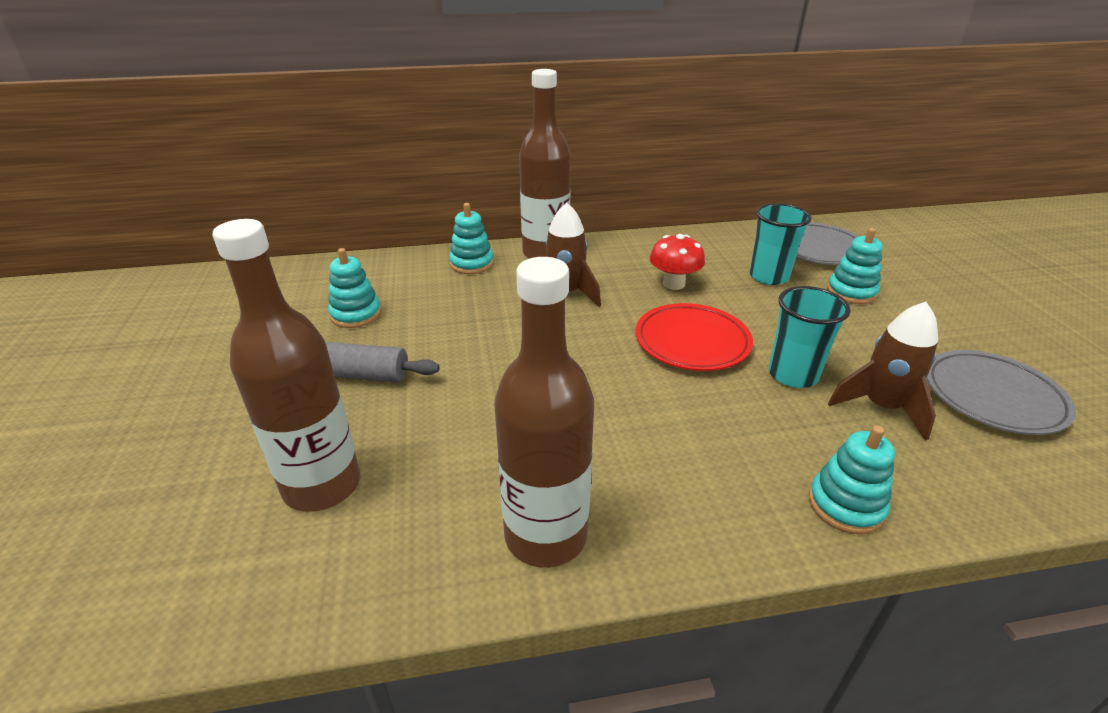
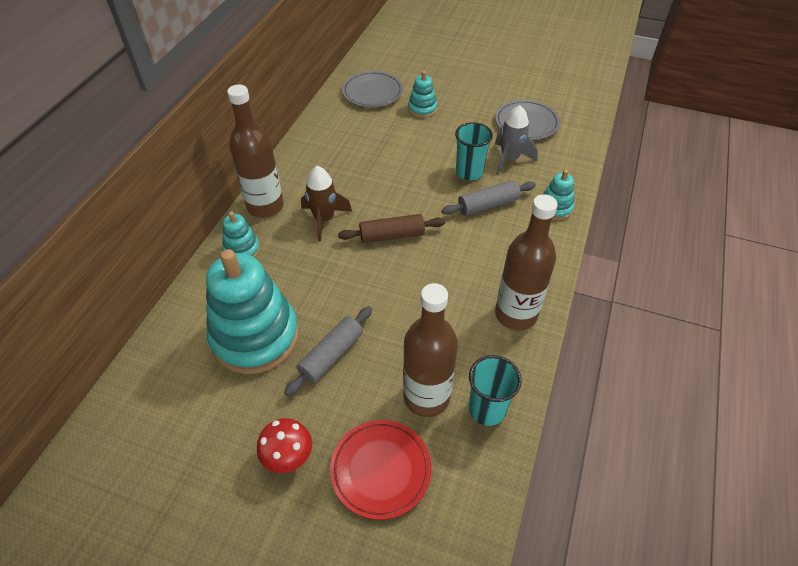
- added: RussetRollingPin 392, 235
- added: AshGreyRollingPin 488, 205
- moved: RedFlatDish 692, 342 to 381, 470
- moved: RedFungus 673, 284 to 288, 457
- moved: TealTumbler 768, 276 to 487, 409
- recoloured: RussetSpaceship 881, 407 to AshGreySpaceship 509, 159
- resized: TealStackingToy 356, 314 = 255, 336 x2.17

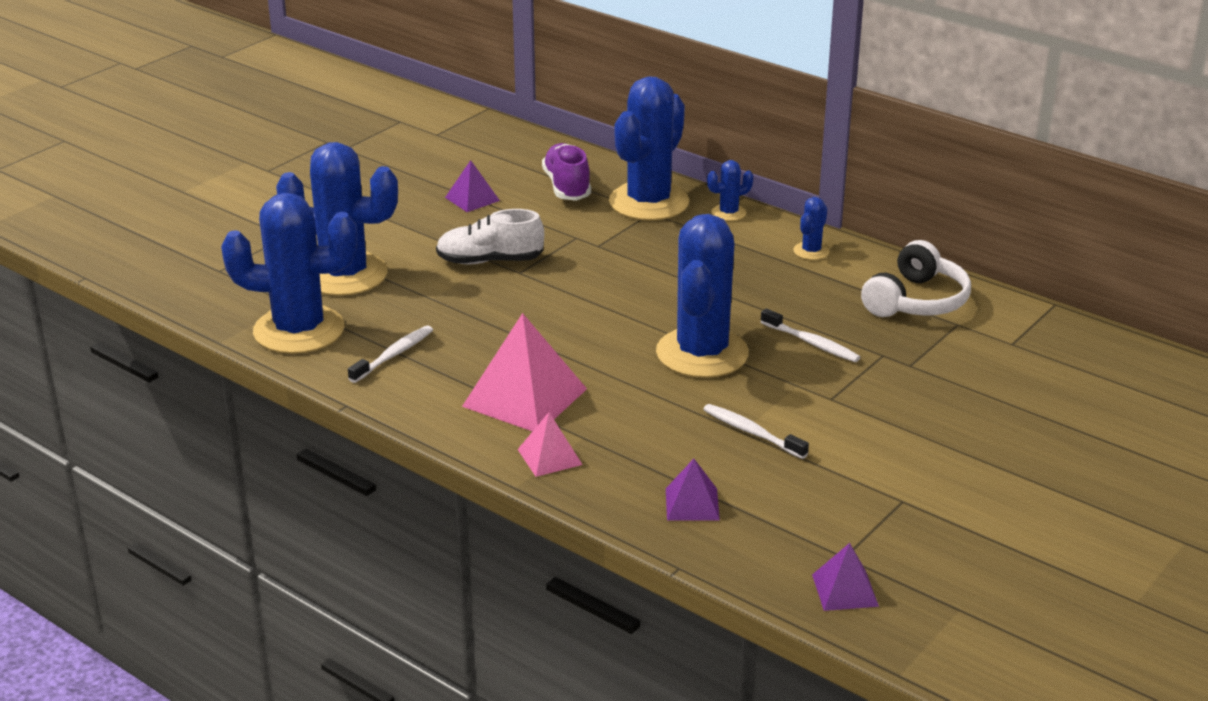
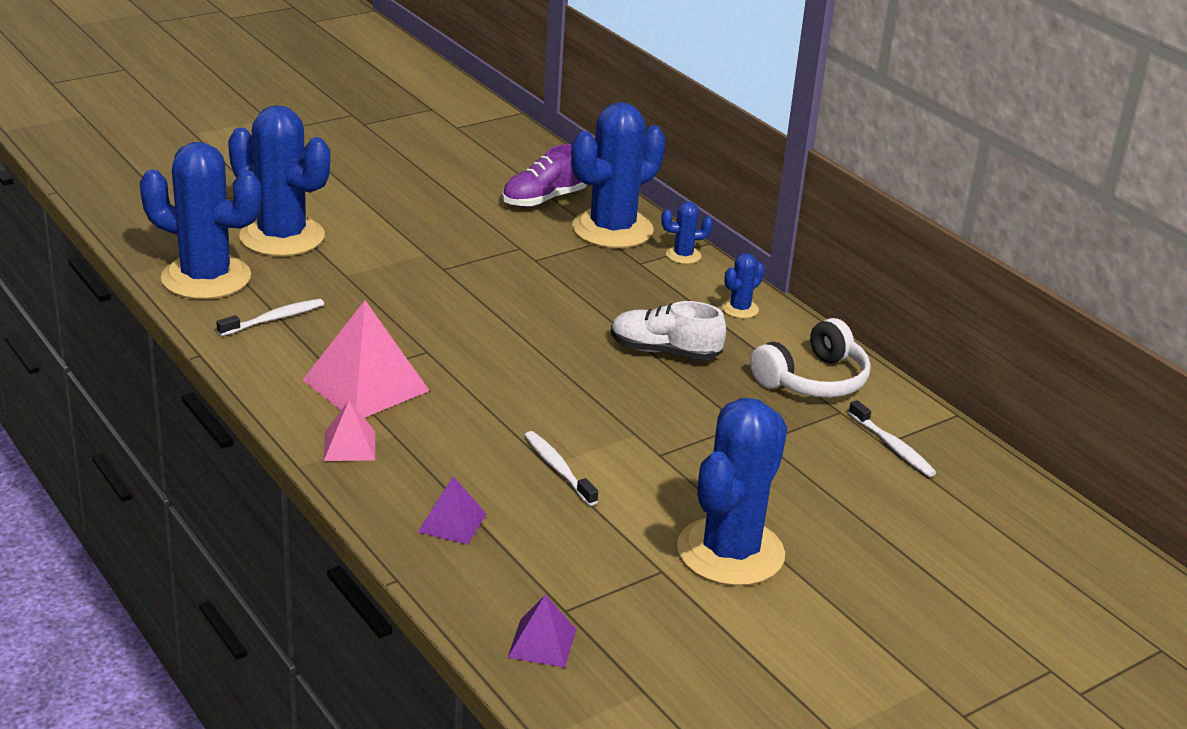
- removed: RoyalPurpleSolidPyramid 472, 199
- moved: SnowWhiteShoe 490, 261 to 664, 351
- moved: BluePricklyPlant 702, 353 to 730, 552
- moved: SnowWhiteToothbrush 811, 343 to 892, 446
- turned: RoyalPurpleShoe 567, 187 = 544, 199 135 degrees counterclockwise

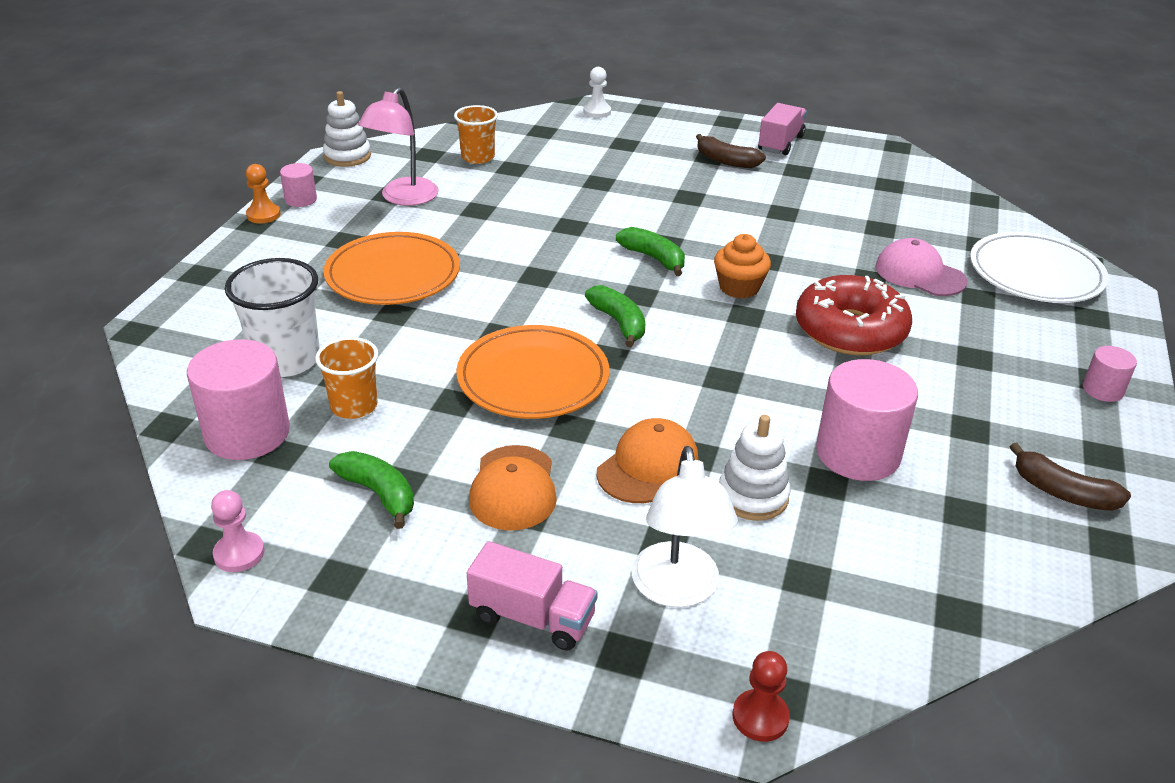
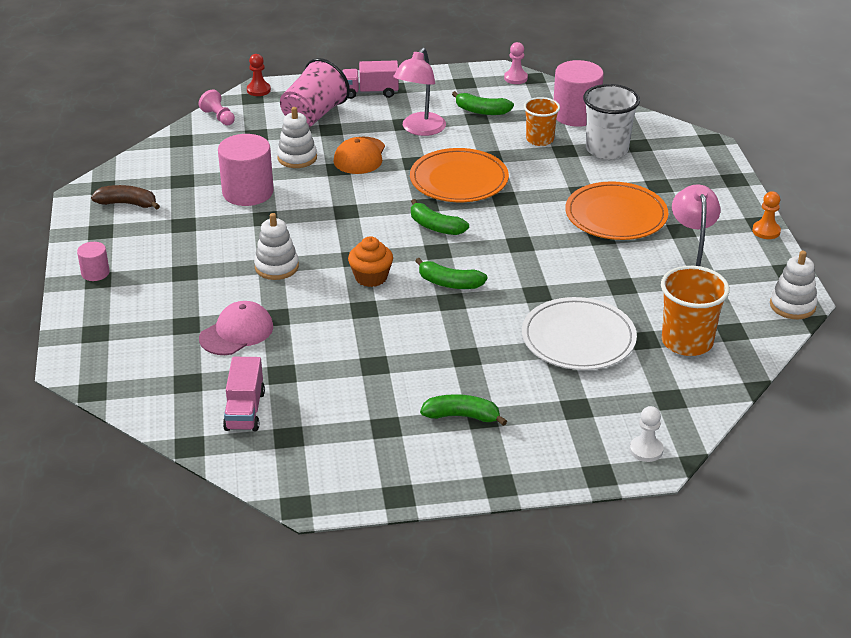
- removed: RosePinkSolidCylinder 301, 199
- added: RosePinkPawn 218, 117
- moved: RosePinkLorry 780, 143 to 245, 410
- moved: SnowWhiteFlatDish 1036, 273 to 578, 338
- replaced: BrightOrangePeakedCap 513, 488 to RosePinkDeskLamp 420, 129
- replaced: SnowWhiteDeskLamp 677, 590 to RosePinkTumbler 314, 115
- replaced: RedDonut 850, 330 to SnowWhiteStackingToy 276, 267
- recoloured: RussetBananaFruit 726, 161 to EmeraldBananaFruit 462, 416
- turned: RosePinkPeakedCap 919, 274 = 236, 332 60 degrees counterclockwise
- resized: BrightOrangeTumbler 478, 157 = 687, 342 x1.52

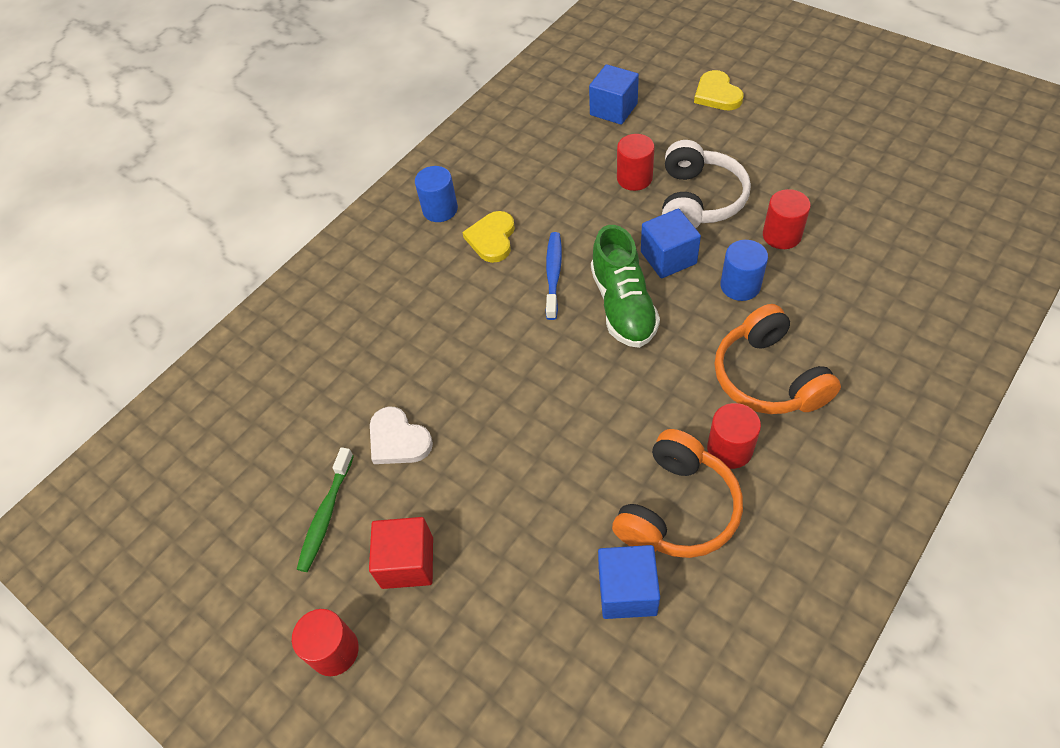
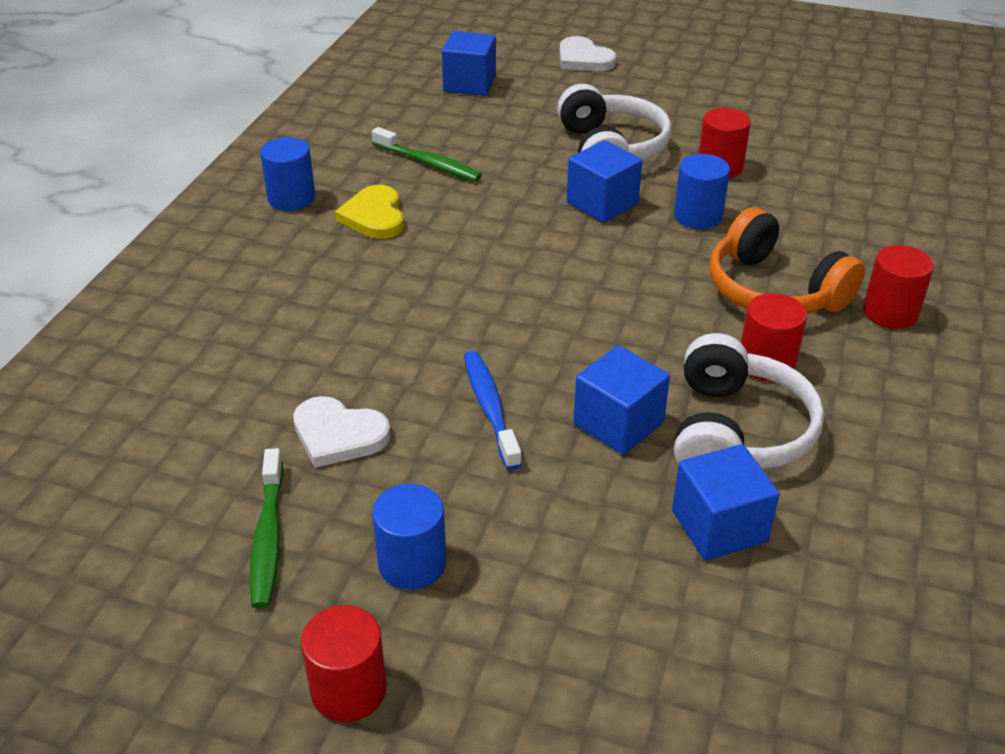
- removed: EmeraldShoe 623, 306
- added: EmeraldToothbrush 429, 163
- added: BlueSolidCube 618, 423
- moved: BlueToothbrush 553, 274 to 490, 408
- moved: RedSolidCylinder 634, 178 to 890, 313
- replaced: RedSolidCube 407, 562 to BlueSolidCylinder 412, 563
- recoloured: BrightOrangeHeadphones 677, 509 to SnowWhiteHeadphones 736, 431
- recoloured: YellowHeartShape 717, 94 to SnowWhiteHeartShape 583, 59

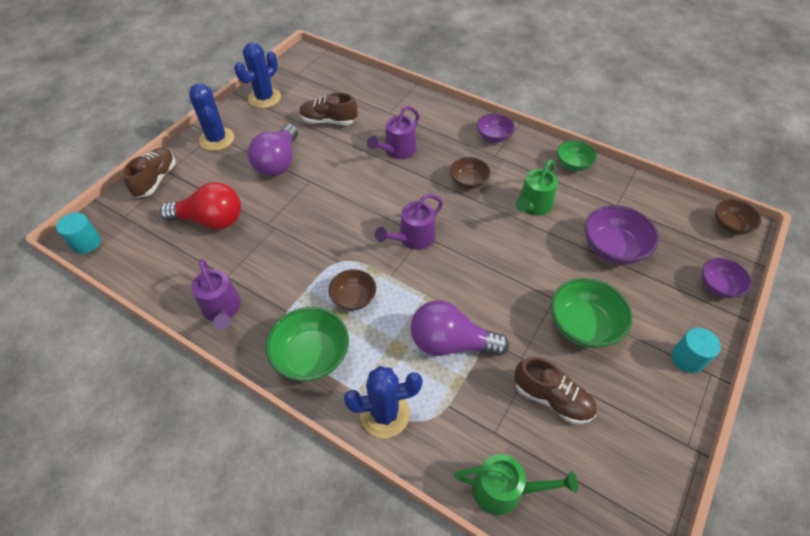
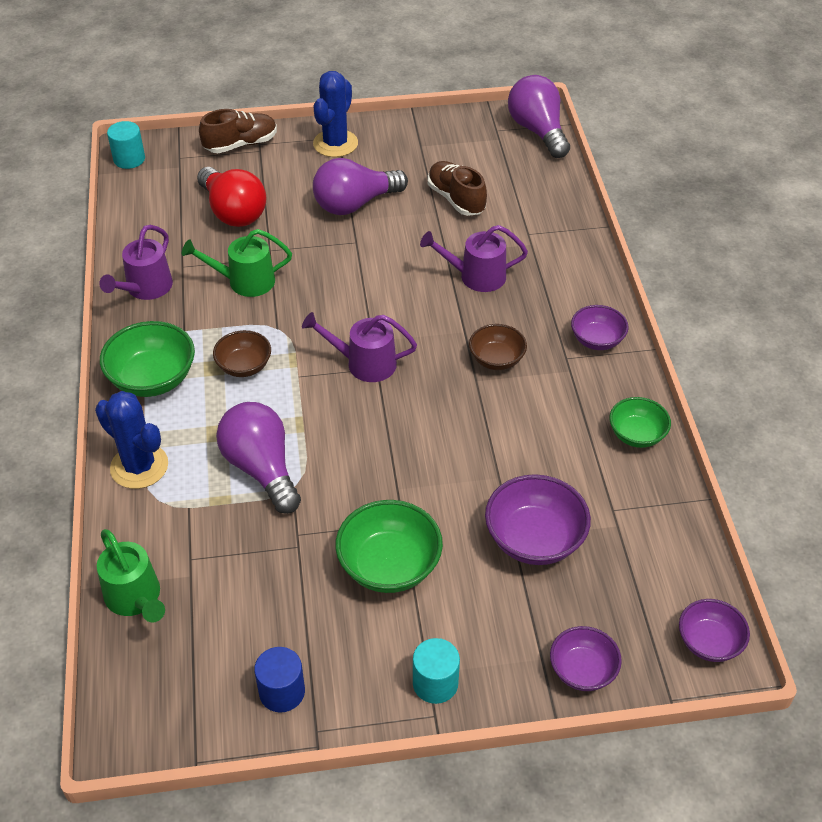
- removed: BluePricklyPlant 264, 98
- removed: RussetShoe 552, 399
- added: BlueSolidCylinder 282, 692
- added: RoyalPurpleBulb 538, 131
- moved: EmeraldWateringPot 532, 206 to 244, 281
- recoloured: RussetBowl 730, 225 to RoyalPurpleBowl 709, 642

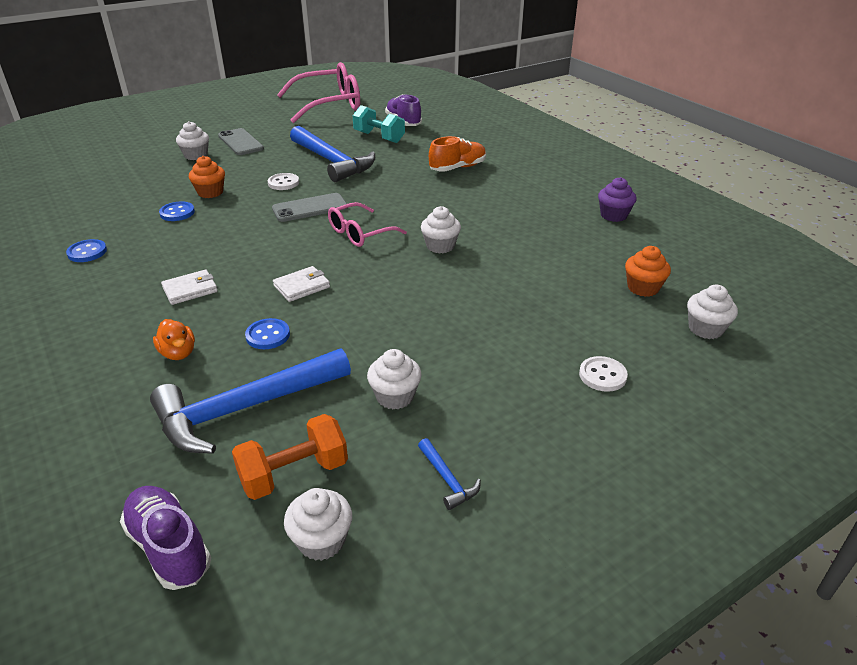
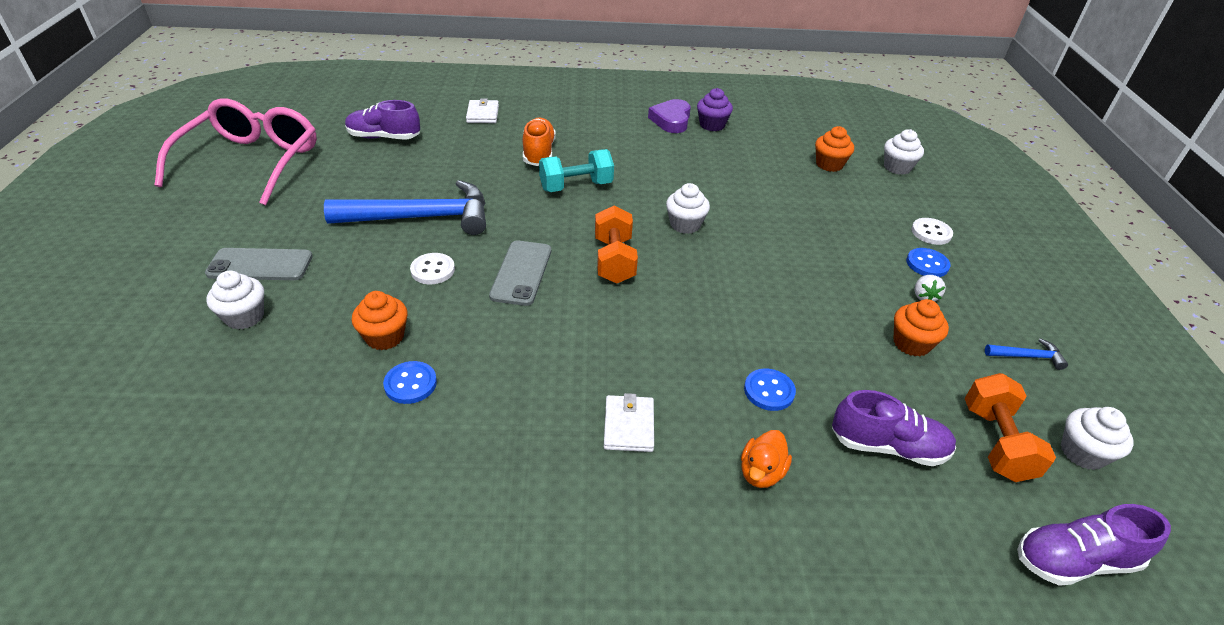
- added: RoyalPurpleHeartShape 671, 120
- added: SnowWhiteToyStrawberry 924, 296
- moved: BlueShirtButton 87, 252 to 927, 264
- moved: SnowWhiteCardWallet 301, 286 to 482, 114
- moved: TealDumbbell 379, 137 to 576, 186
- replaced: BlueClawHammer 245, 408 to RoyalPurpleShoe 888, 446
- replaced: RosePinkSpectacles 360, 233 to BrightOrangeDumbbell 614, 260
- recoloured: SnowWhiteFairyCake 395, 396 to BrightOrangeFairyCake 911, 343
- turned: BrightOrangeToyDuck 178, 353 = 761, 472 120 degrees clockwise

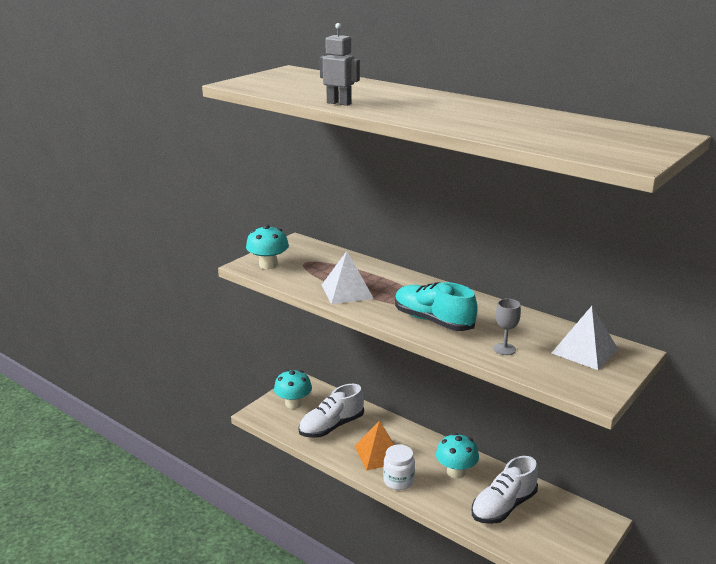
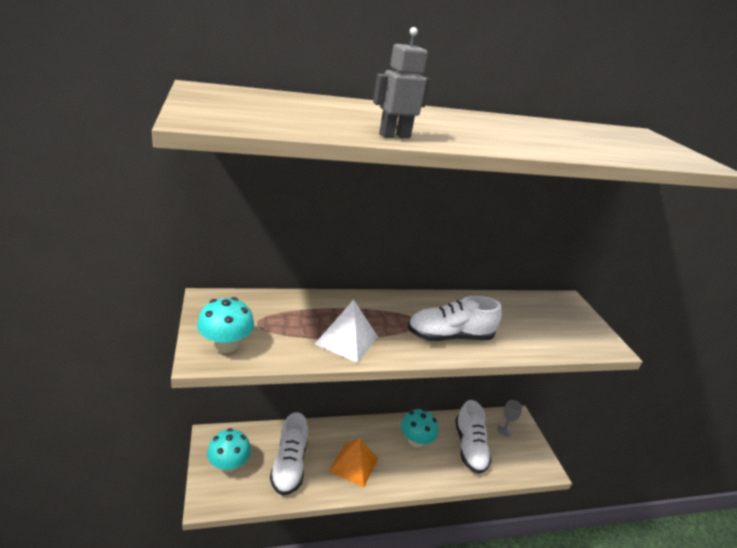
- removed: SnowWhitePreserveJar 398, 481
- removed: SnowWhiteSolidPyramid 584, 351
- moved: AshGreyWineGlass 504, 349 to 504, 430
- recoloured: TealShoe 433, 321 to SnowWhiteShoe 449, 336

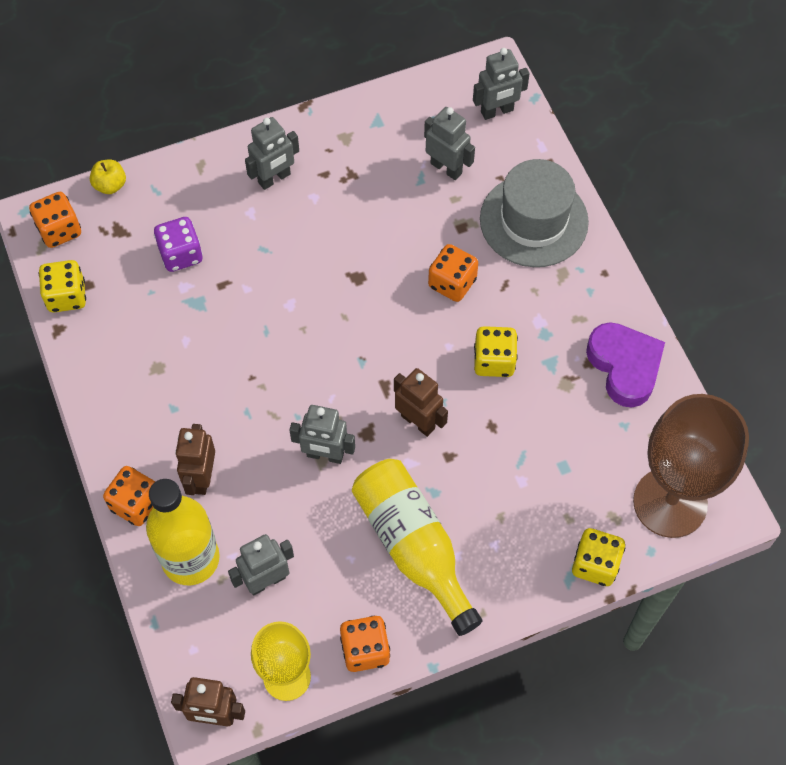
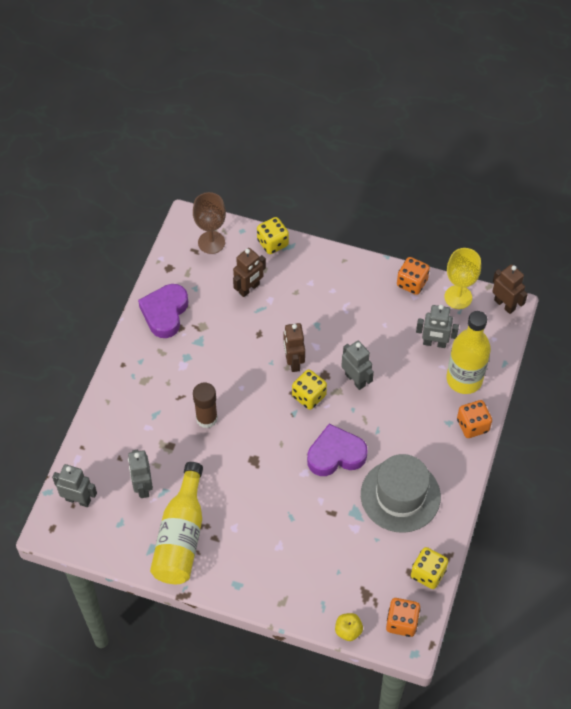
- removed: RoyalPurpleDice 181, 254
- removed: AshGreyRobotFigure 274, 178
- added: RoyalPurpleHeartShape 335, 454
- moved: RussetRobotFigure 201, 478 to 249, 289
- moved: YellowDrinkBottle 413, 547 to 181, 536
- moved: YellowDice 494, 361 to 309, 396
- moved: AshGreyTallHat 533, 220 to 400, 495
- replaced: BrightOrangeDice 452, 283 to RussetGlue 206, 418
- resized: RussetWineGlass 670, 502 = 211, 242 x0.61

